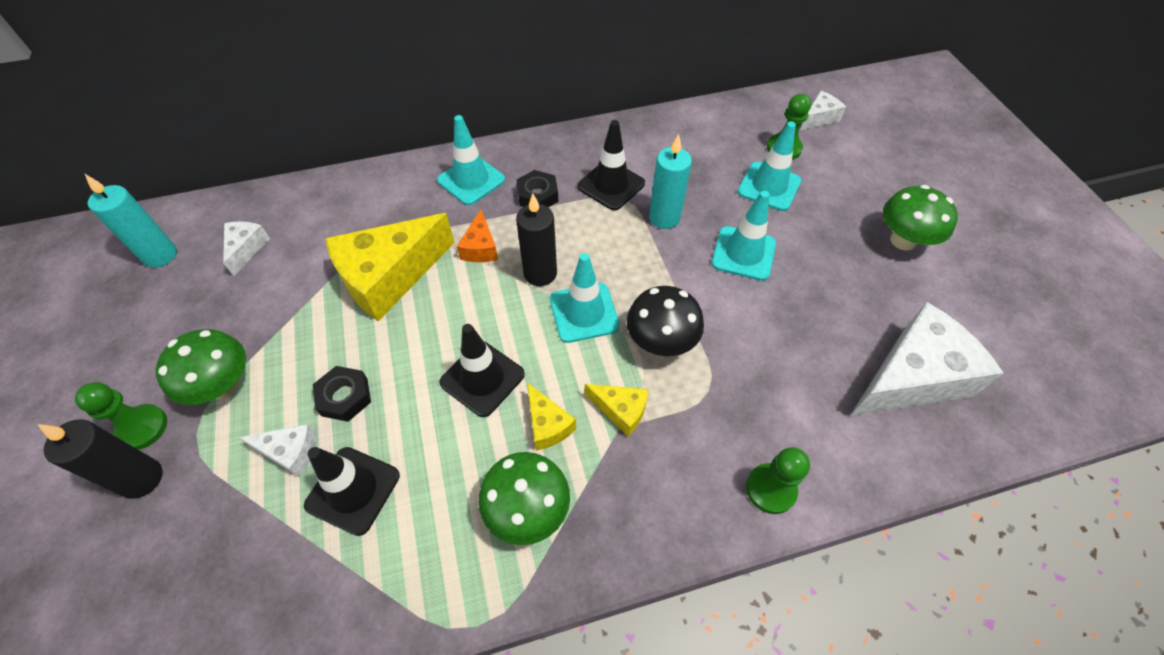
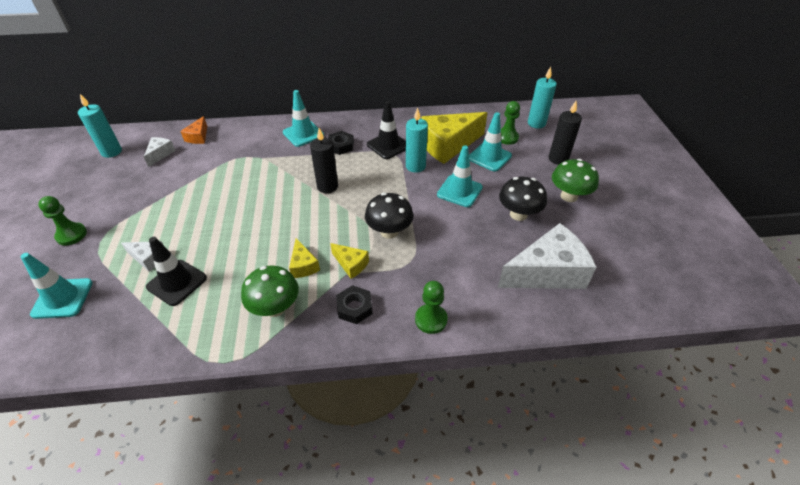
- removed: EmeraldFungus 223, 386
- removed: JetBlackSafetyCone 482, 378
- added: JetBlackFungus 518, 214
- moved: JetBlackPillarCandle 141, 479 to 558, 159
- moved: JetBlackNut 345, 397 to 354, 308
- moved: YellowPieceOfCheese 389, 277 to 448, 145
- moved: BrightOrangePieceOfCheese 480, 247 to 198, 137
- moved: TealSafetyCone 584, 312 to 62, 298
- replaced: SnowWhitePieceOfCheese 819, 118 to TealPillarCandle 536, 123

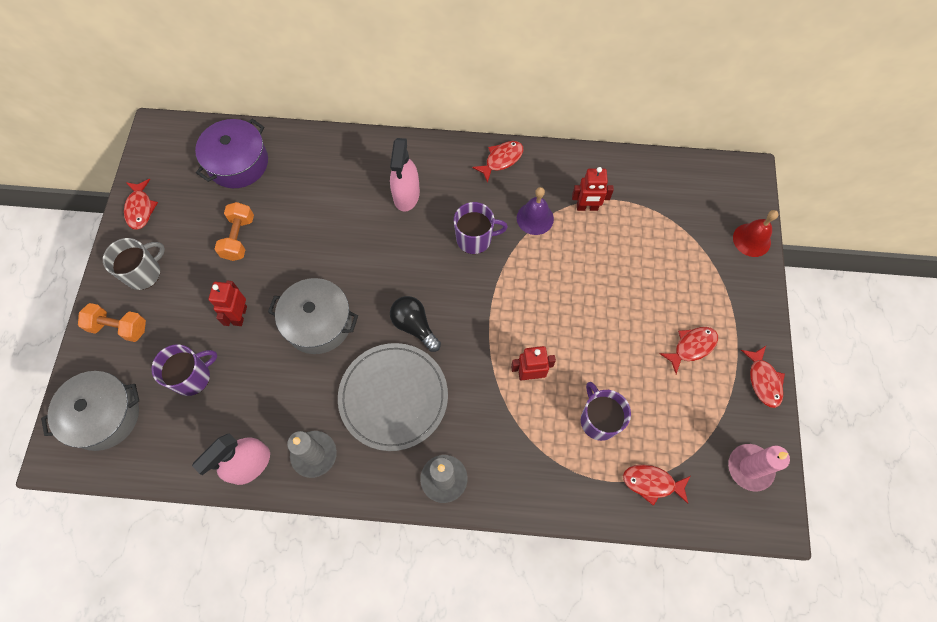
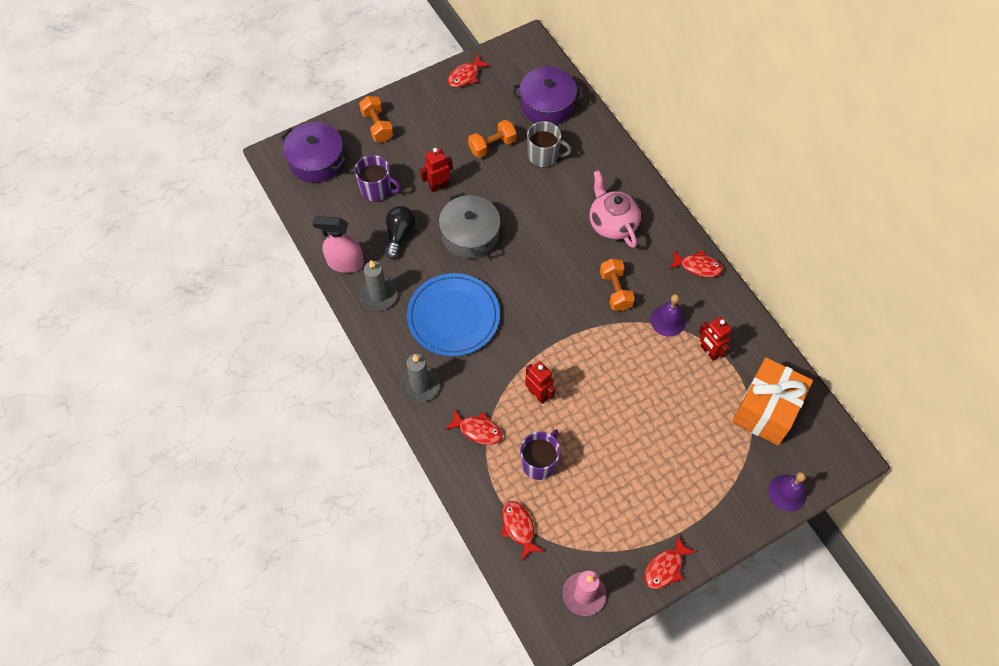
- added: BrightOrangeGift 766, 410
- moved: AshGreyTeaMug 144, 273 to 543, 156
- moved: JetBlackBulb 414, 326 to 399, 235
- moved: RedFish 691, 347 to 477, 430
- replaced: RosePinkSprayer 406, 195 to RosePinkTeaPot 612, 223
- replaced: RoyalPurpleTeaMug 475, 239 to BrightOrangeDumbbell 615, 291
- recoloured: AshGreyCookingPot 104, 415 to RoyalPurpleCookingPot 316, 161
- recoloured: AshGreyFlatDish 393, 397 to BlueFlatDish 453, 316
- recoloured: RedHandBell 751, 240 to RoyalPurpleHandBell 787, 492

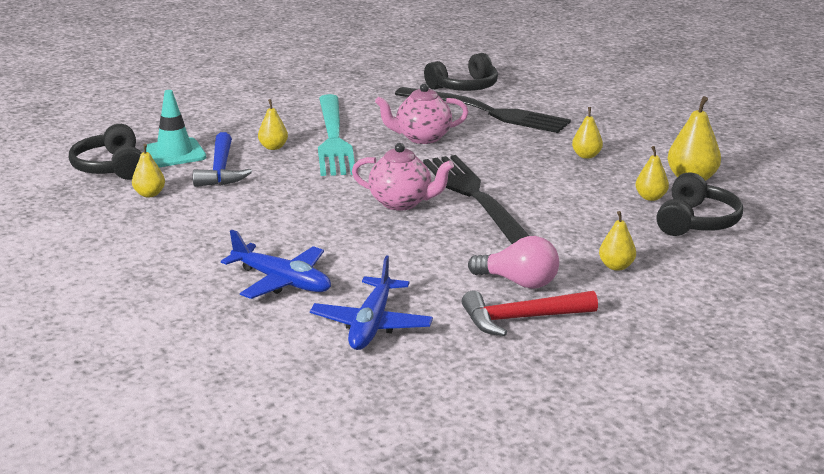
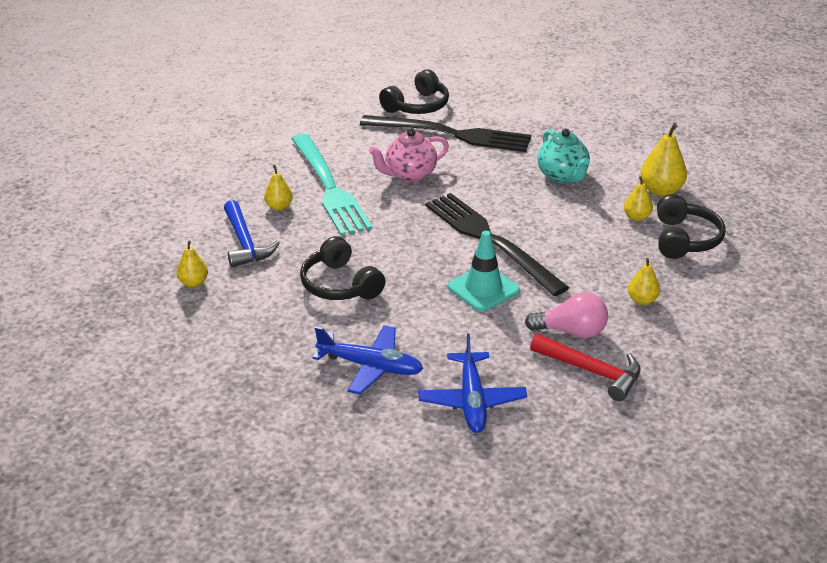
- removed: RosePinkTeaPot 401, 203
- moved: JetBlackHeadphones 111, 167 to 340, 284
- moved: TealSafetyCone 174, 153 to 483, 289
- replaced: YellowPearFruit 586, 156 to TealTeaPot 562, 176
- turned: RedClawHammer 521, 319 = 591, 371 120 degrees counterclockwise

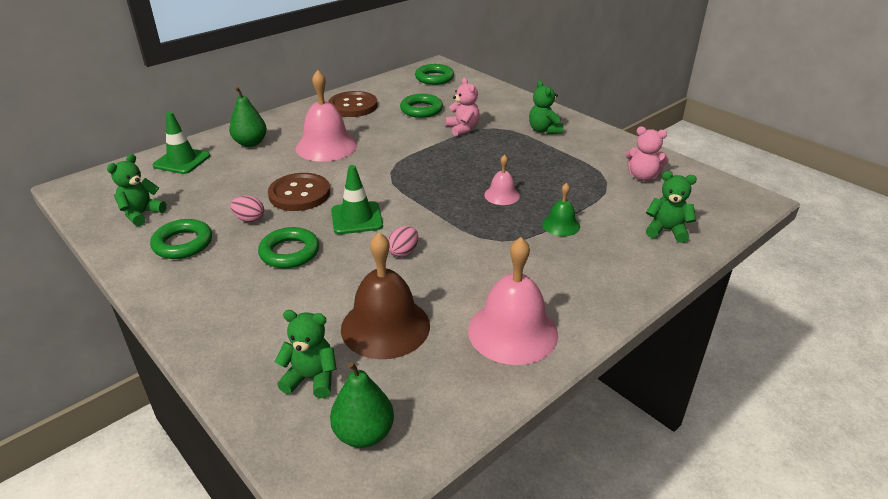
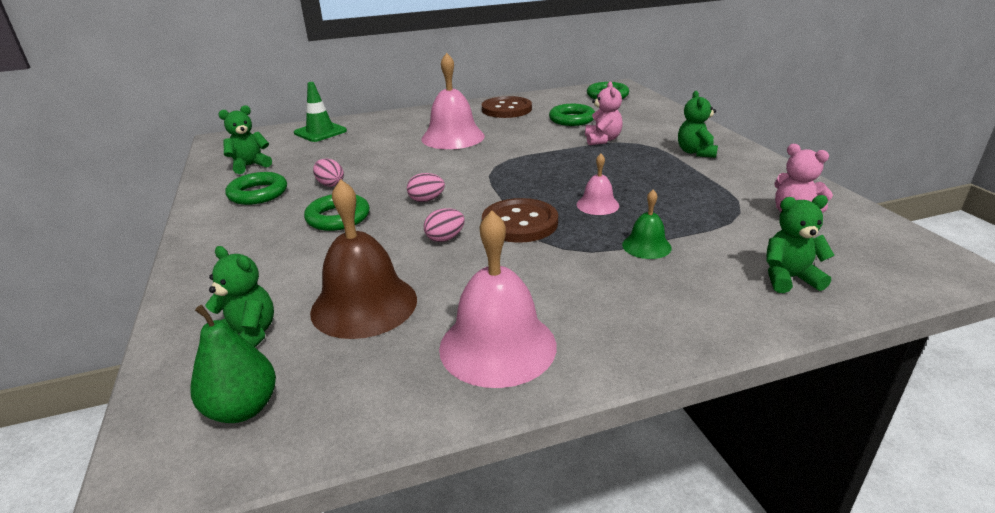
- removed: EmeraldPearFruit 250, 143
- moved: RussetShirtButton 299, 194 to 520, 223
- replaced: EmeraldSafetyCone 356, 218 to RosePinkToyEgg 426, 200
- turned: EmeraldStuffedBear 666, 230 = 789, 278 45 degrees counterclockwise

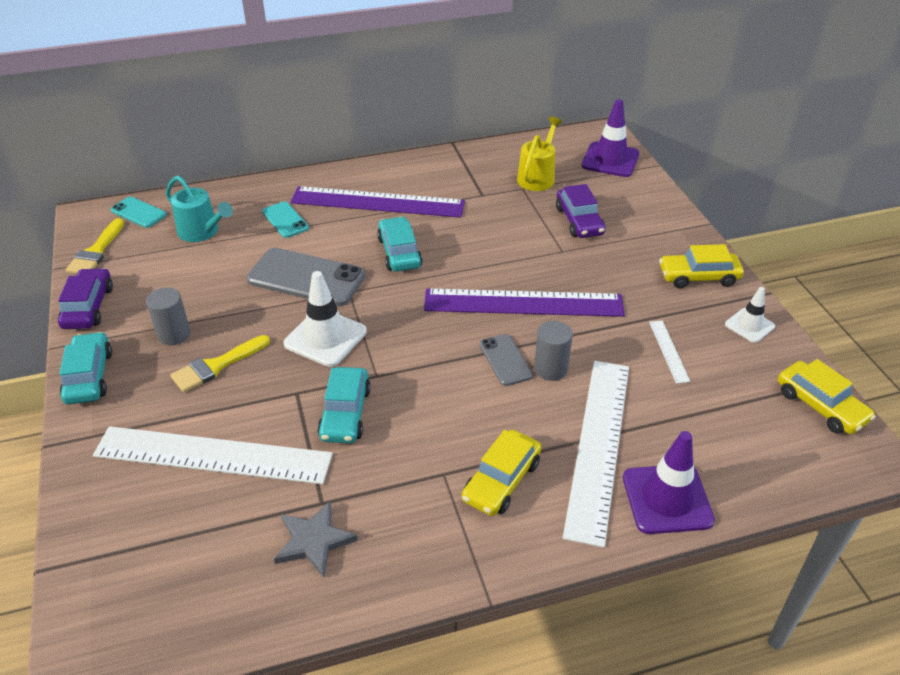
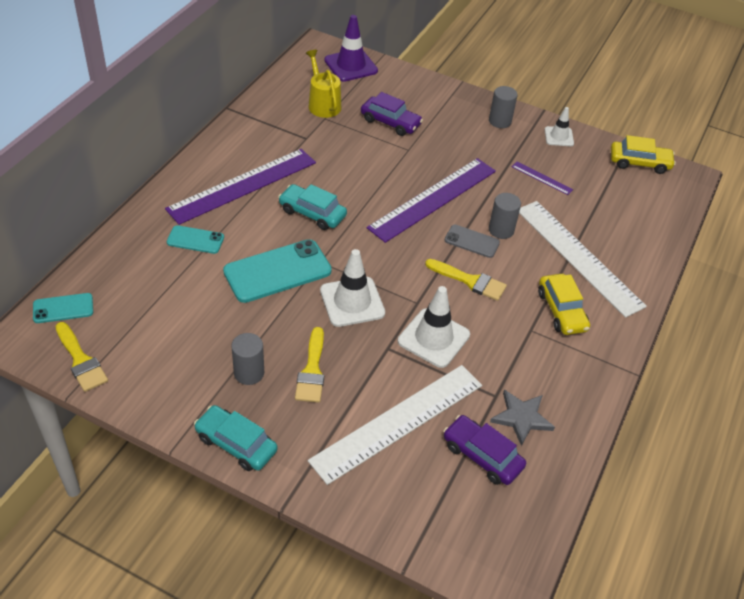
- removed: TealWateringPot 202, 232
- removed: RoyalPurpleSafetyCone 667, 499
- added: YellowPaintBrush 469, 281
- moved: RoyalPurpleAutomobile 88, 307 to 482, 455
- replaced: TealAutomobile 345, 413 to SnowWhiteSafetyCone 433, 338
- replaced: YellowAutomobile 698, 277 to AshGreySolidCylinder 500, 121
- recoloured: AshGreyPhone 306, 278 to TealPhone 277, 271
- recoloured: SnowWhiteRuler 668, 351 to RoyalPurpleRuler 541, 178

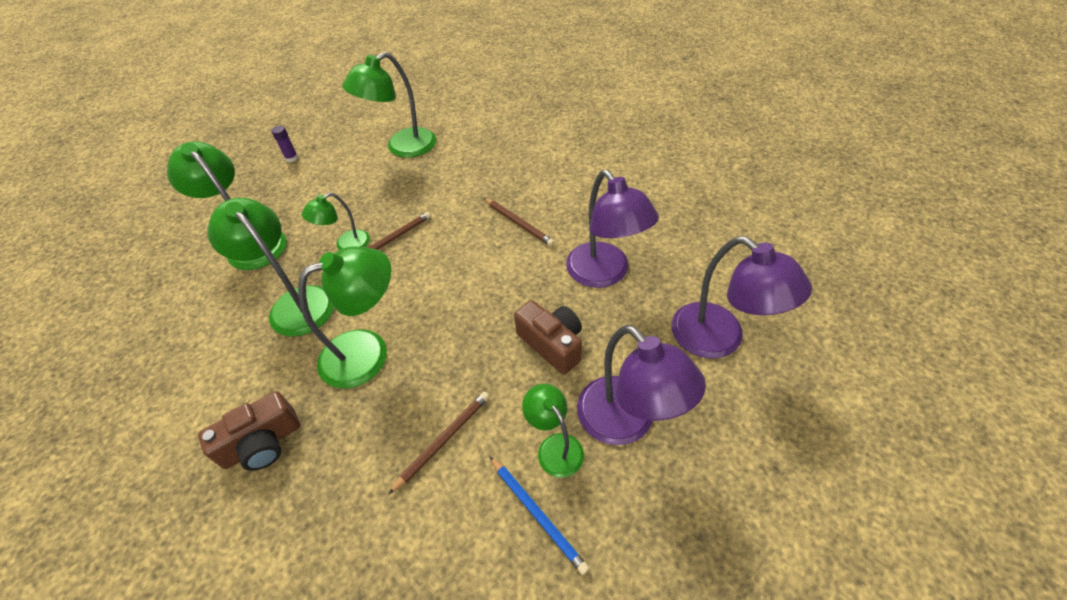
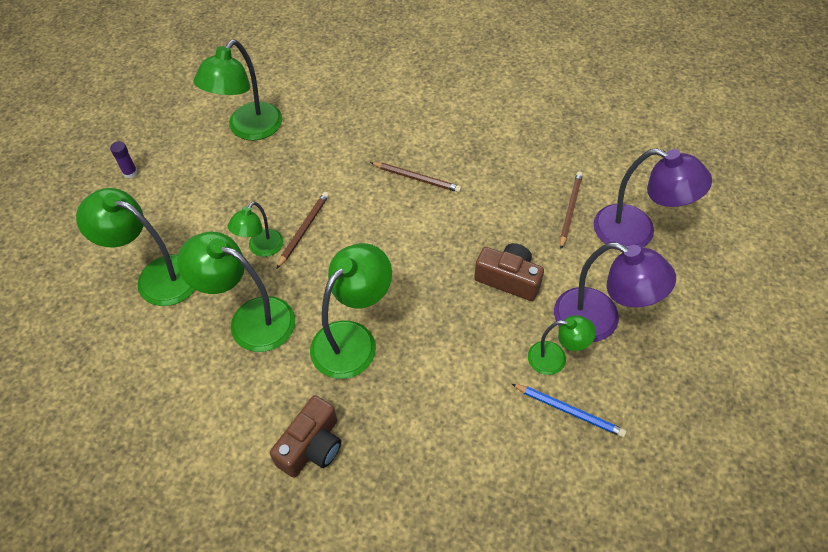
- removed: RoyalPurpleDeskLamp 604, 274
- moved: RussetWoodenPencil 443, 440 to 570, 210
- turned: EmeraldDeskLamp 555, 446 = 555, 358 150 degrees clockwise

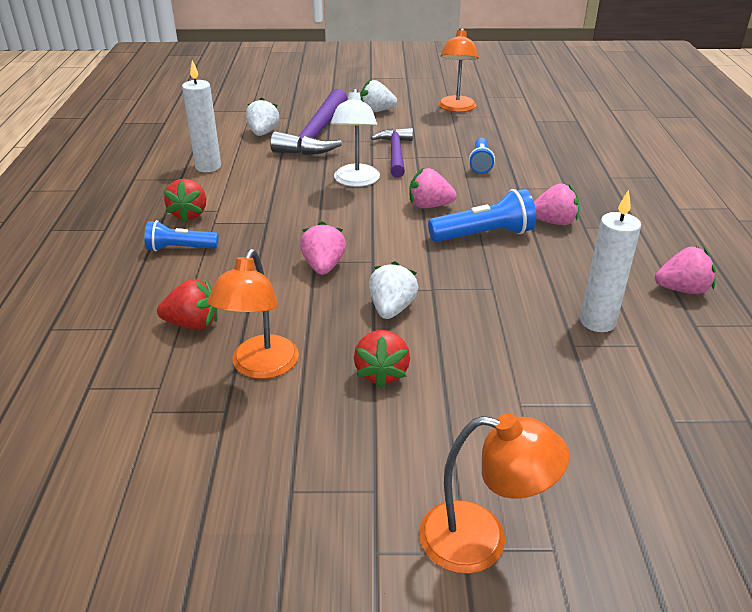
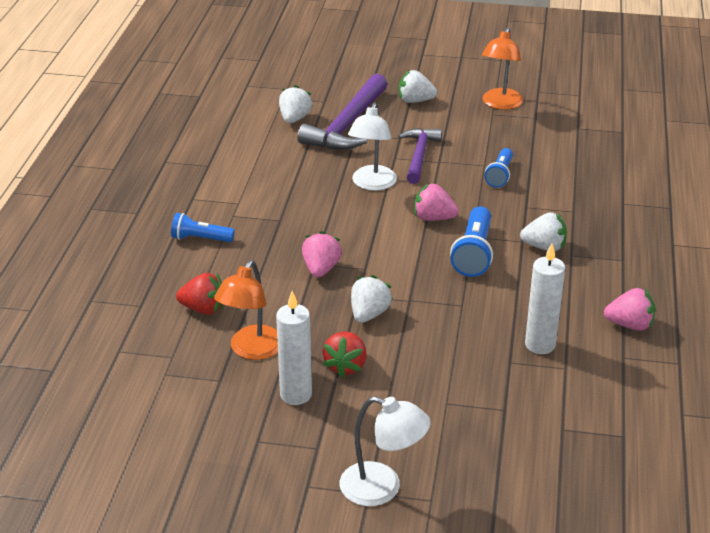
- removed: RedToyStrawberry 189, 214
- moved: SnowWhitePillarCandle 208, 167 to 296, 394
- recoloured: BrightOrangeDeskLamp 481, 540 to SnowWhiteDeskLamp 382, 488
- recoloured: RosePinkToyStrawberry 553, 222 to SnowWhiteToyStrawberry 544, 247
- turned: BluePocketTorch 484, 235 = 474, 253 105 degrees clockwise

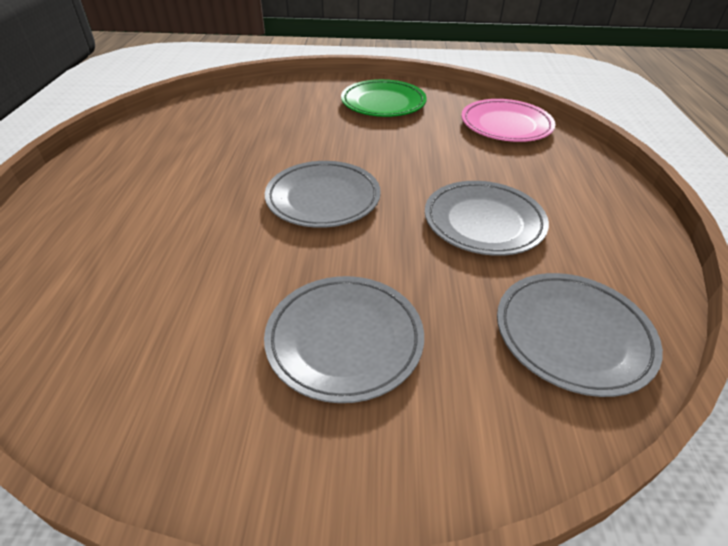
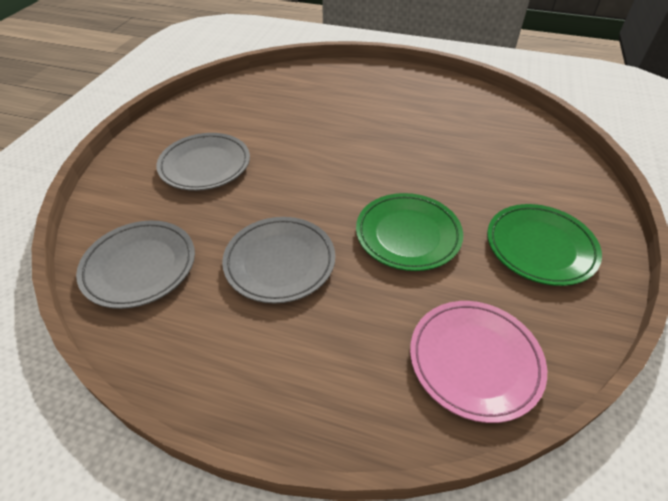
- removed: AshGreyFlatDish 323, 199
- added: EmeraldFlatDish 408, 235

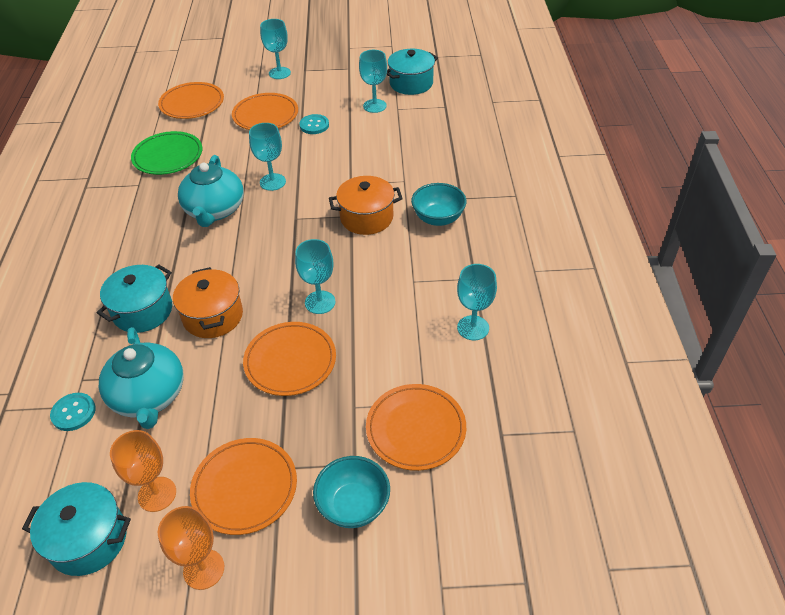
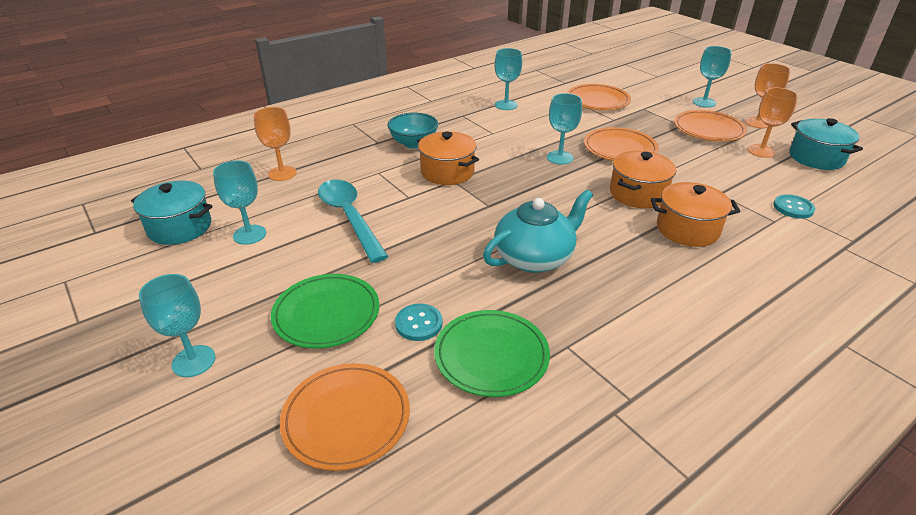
- removed: TealTeaPot 149, 396
- removed: TealBowl 353, 505
- added: BrightOrangeWineGlass 282, 173
- added: TealSpoon 349, 217
- moved: TealWineGlass 272, 182 to 704, 102
- moved: TealShirtButton 314, 125 to 419, 323
- recoloured: TealCookingPot 143, 311 to BrightOrangeCookingPot 687, 229
- recoloured: BrightOrangeFlatDish 265, 115 to EmeraldFlatDish 326, 314

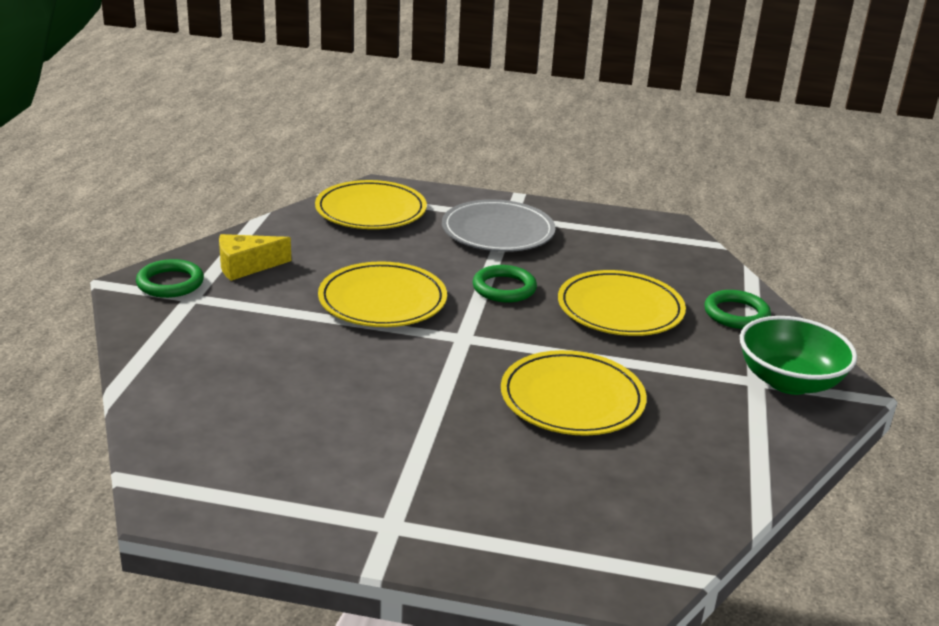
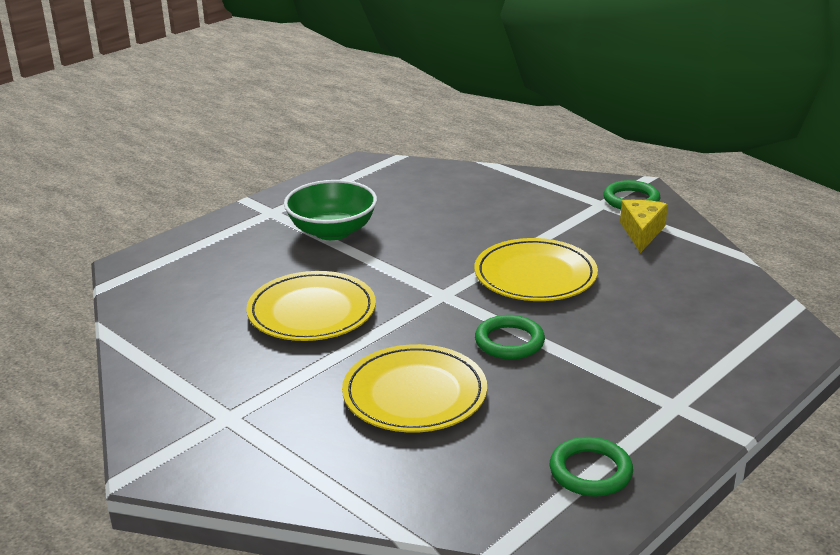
- removed: YellowFlatDish 371, 210
- removed: AshGreyFlatDish 498, 231
- moved: EmeraldTorus 736, 314 to 590, 471
- moved: EmeraldBowl 789, 381 to 332, 231

